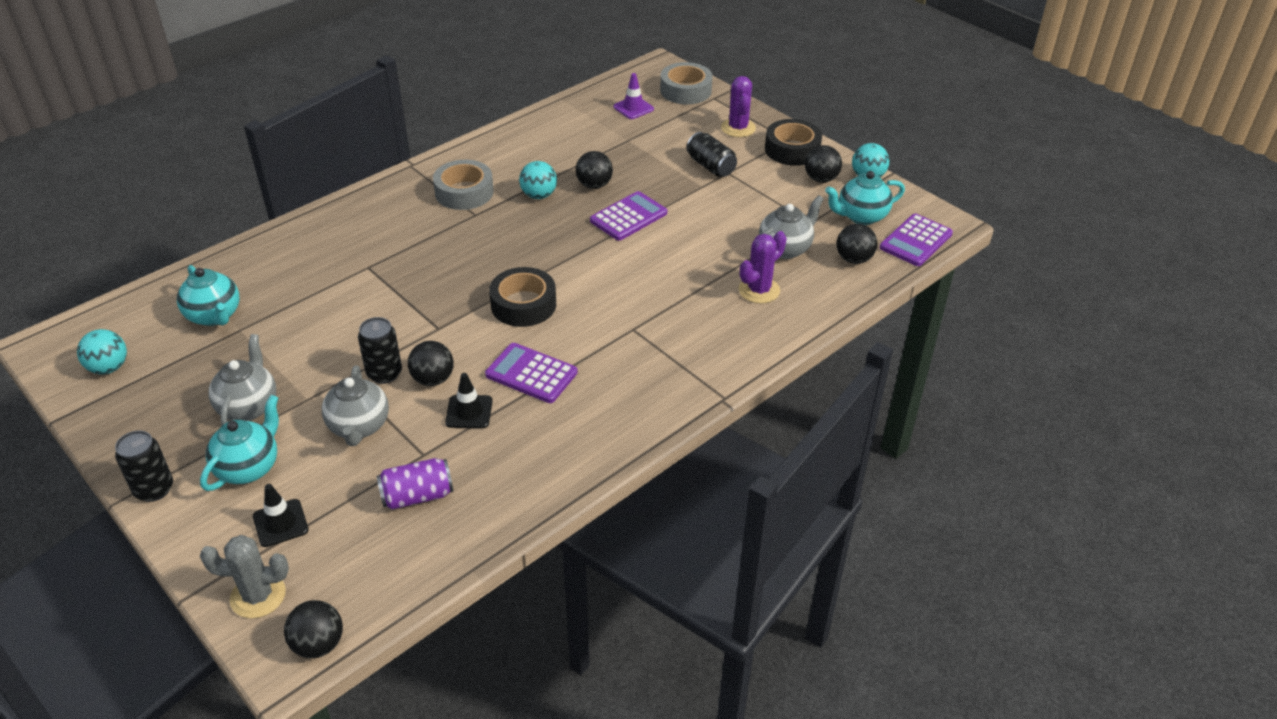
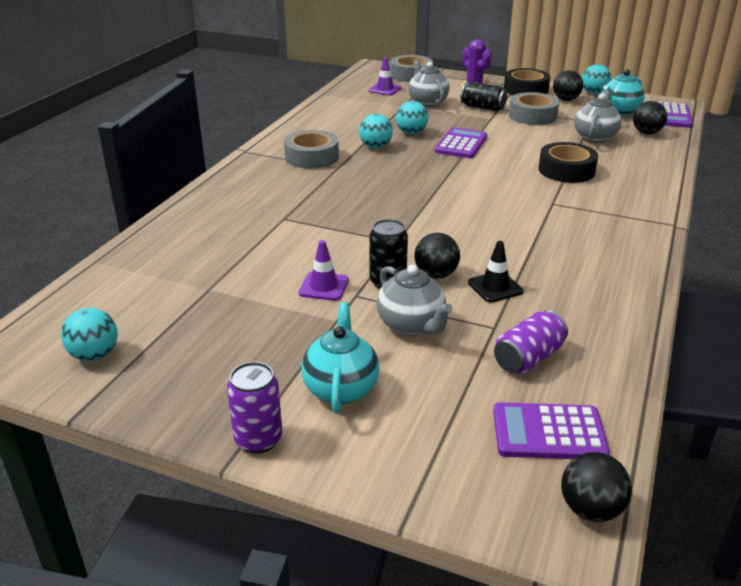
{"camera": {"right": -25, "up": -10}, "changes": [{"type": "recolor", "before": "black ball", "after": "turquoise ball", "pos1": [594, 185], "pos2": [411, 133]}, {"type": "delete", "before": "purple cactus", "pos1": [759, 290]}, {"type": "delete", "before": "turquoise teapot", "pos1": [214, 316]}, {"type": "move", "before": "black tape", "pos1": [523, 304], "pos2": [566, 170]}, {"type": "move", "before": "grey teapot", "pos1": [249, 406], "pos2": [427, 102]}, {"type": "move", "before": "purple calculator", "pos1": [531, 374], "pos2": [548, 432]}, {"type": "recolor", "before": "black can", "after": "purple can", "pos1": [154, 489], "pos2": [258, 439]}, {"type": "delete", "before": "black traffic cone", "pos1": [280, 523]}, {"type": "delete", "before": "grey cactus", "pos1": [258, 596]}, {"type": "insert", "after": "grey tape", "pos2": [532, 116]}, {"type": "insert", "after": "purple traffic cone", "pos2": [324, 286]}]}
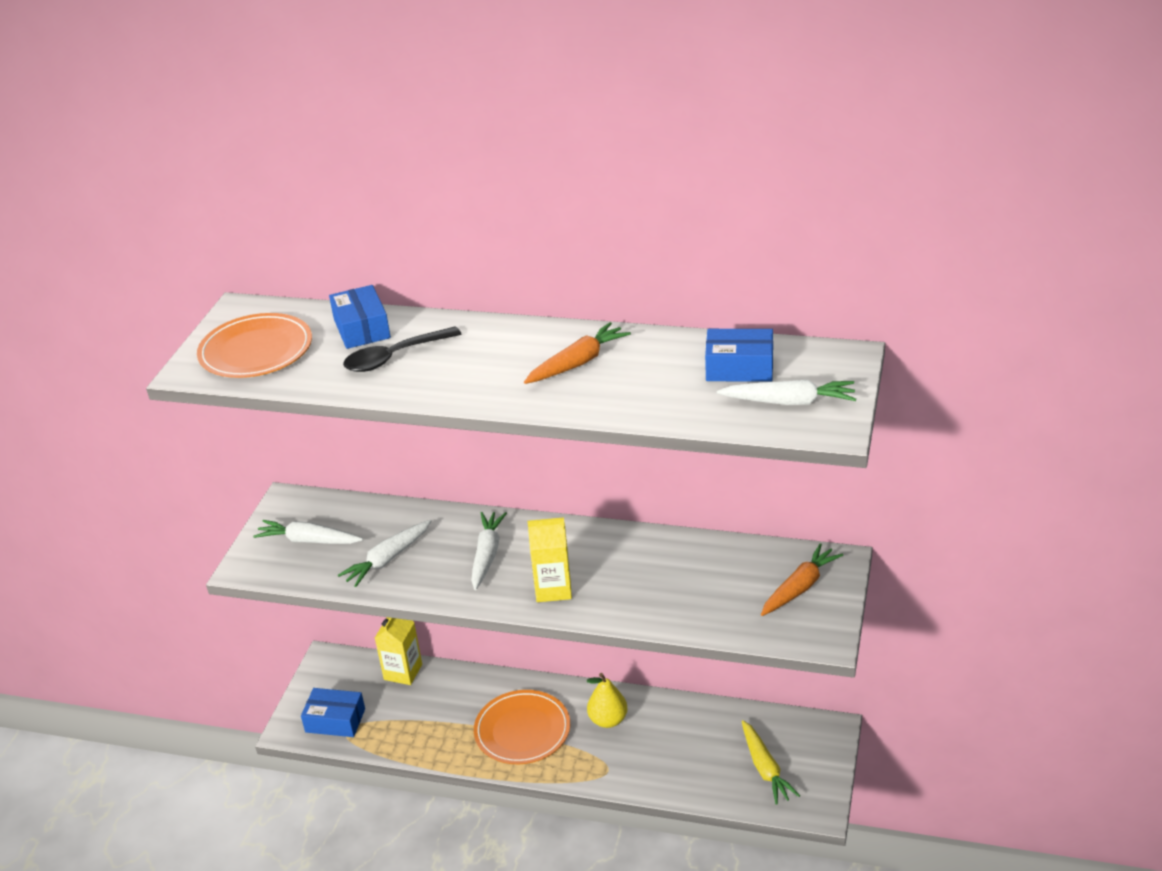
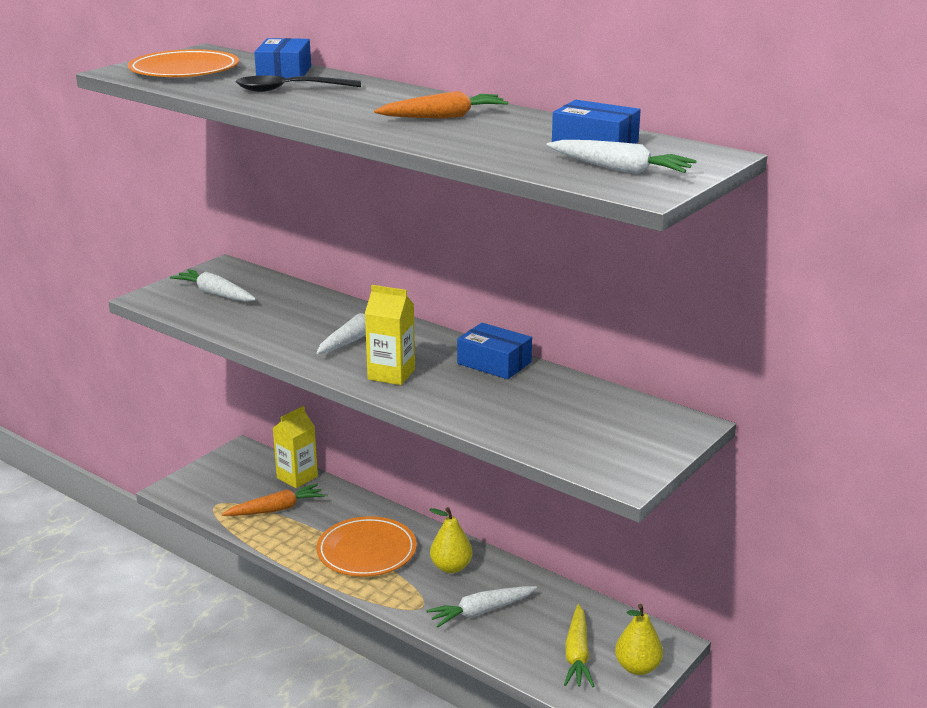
{"camera": {"right": 20, "up": -10}, "changes": [{"type": "move", "before": "white carrot", "pos1": [388, 559], "pos2": [481, 611]}, {"type": "move", "before": "orange carrot", "pos1": [800, 587], "pos2": [276, 509]}, {"type": "move", "before": "blue box", "pos1": [335, 720], "pos2": [494, 363]}, {"type": "insert", "after": "yellow pear", "pos2": [637, 667]}]}
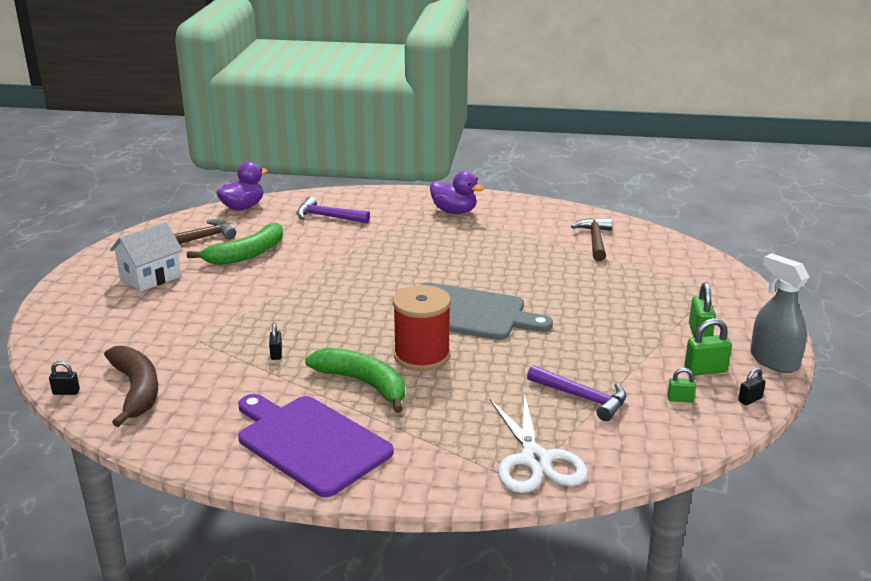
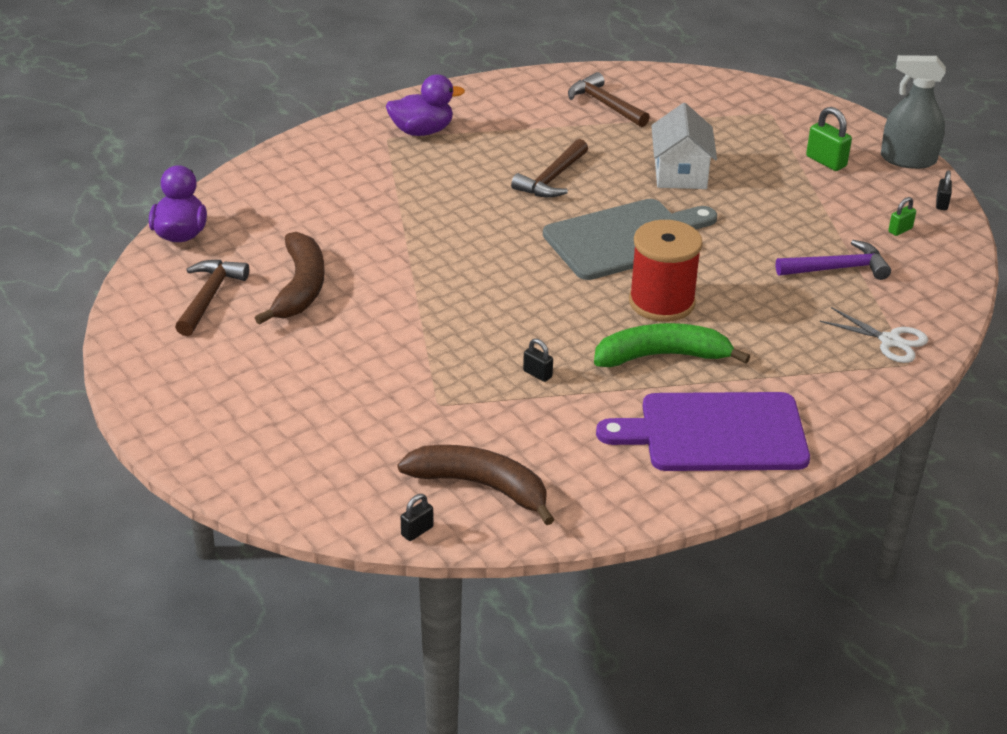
{"camera": {"right": -45, "up": 10}, "changes": [{"type": "delete", "before": "purple hammer", "pos1": [328, 217]}, {"type": "move", "before": "white house", "pos1": [150, 277], "pos2": [680, 173]}, {"type": "recolor", "before": "green banana", "after": "brown banana", "pos1": [246, 254], "pos2": [300, 287]}, {"type": "delete", "before": "green padlock", "pos1": [705, 370]}, {"type": "resize", "before": "white scissors", "pos1": [535, 460], "pos2": [890, 341], "scale": 0.64}, {"type": "insert", "after": "brown hammer", "pos2": [552, 179]}]}
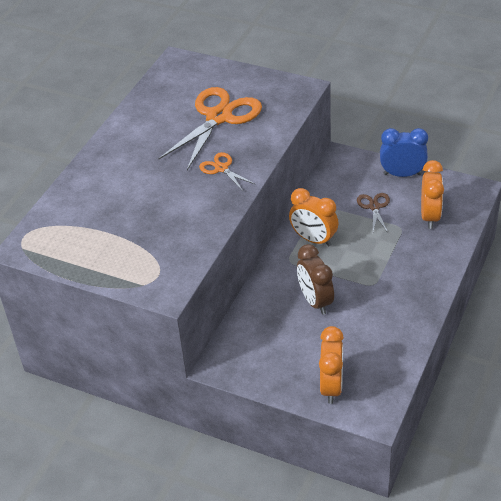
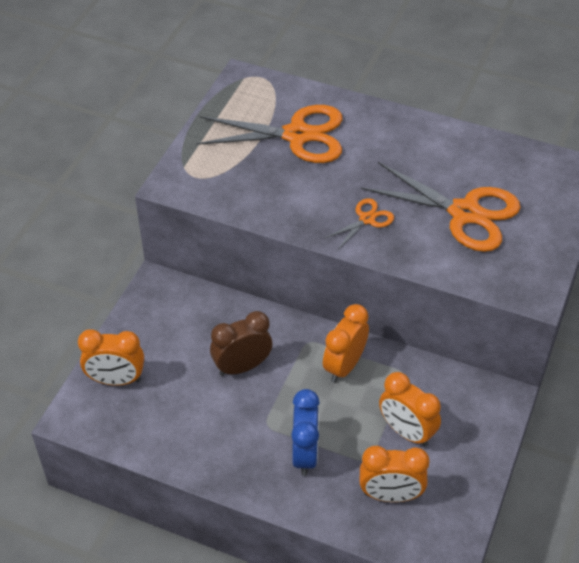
{"camera": {"right": 85, "up": 5}, "changes": [{"type": "move", "before": "blue clock", "pos1": [402, 174], "pos2": [305, 454]}, {"type": "replace", "before": "brown scissors", "after": "orange clock", "pos1": [374, 207], "pos2": [406, 432]}, {"type": "insert", "after": "orange scissors", "pos2": [297, 135]}]}
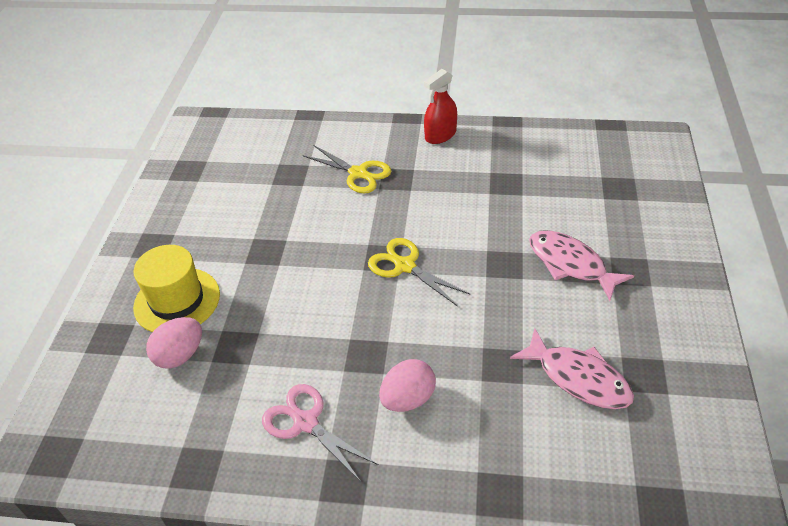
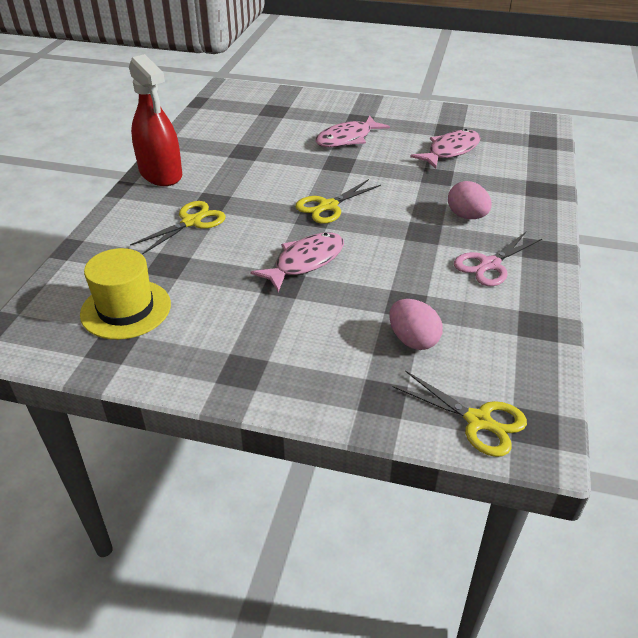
{"camera": {"right": -85, "up": -5}, "changes": [{"type": "resize", "before": "red spray bottle", "pos1": [440, 135], "pos2": [161, 173], "scale": 1.61}, {"type": "move", "before": "yellow hat", "pos1": [177, 300], "pos2": [126, 309]}, {"type": "insert", "after": "pink fish", "pos2": [305, 262]}, {"type": "insert", "after": "yellow scissors", "pos2": [478, 421]}]}
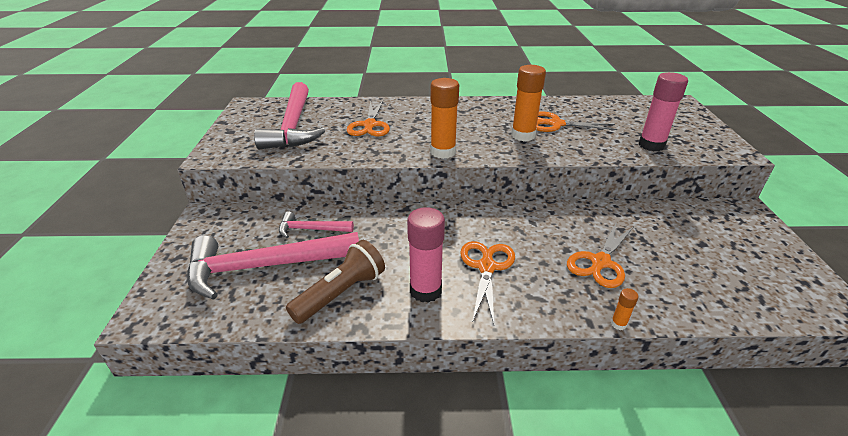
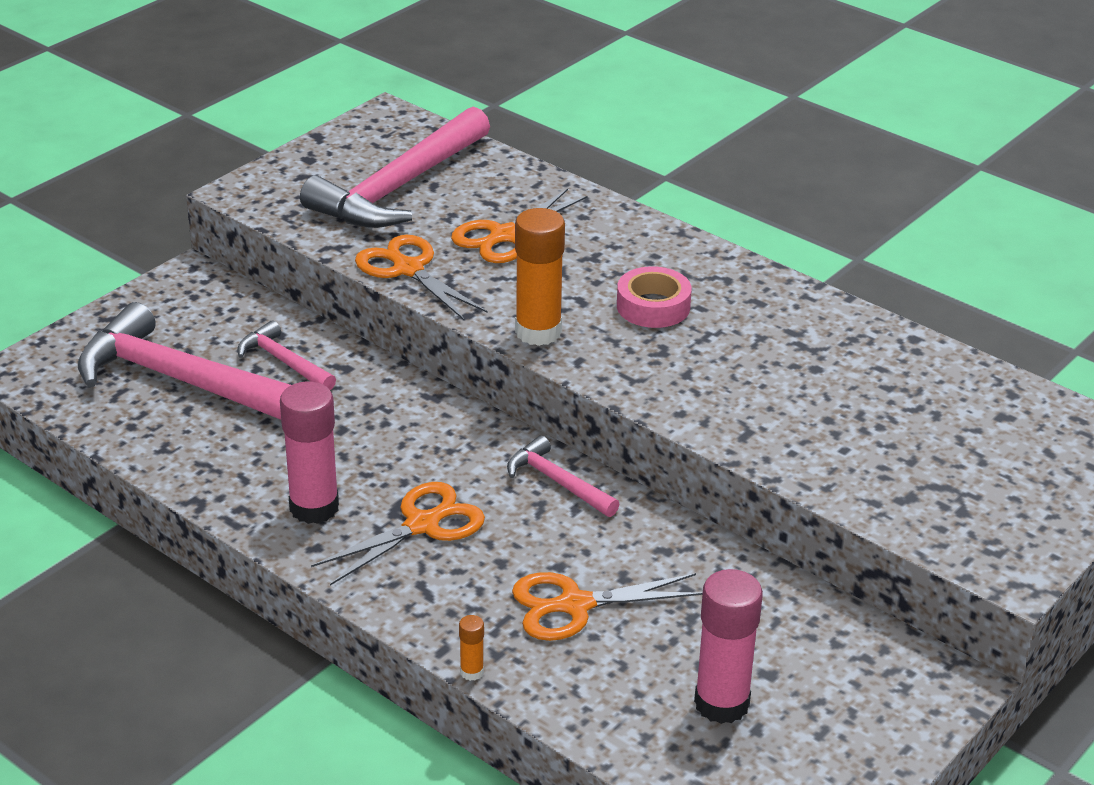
{"camera": {"right": 40, "up": 0}, "changes": [{"type": "delete", "before": "orange glue stick", "pos1": [523, 135]}, {"type": "move", "before": "pink glue stick", "pos1": [651, 145], "pos2": [721, 703]}, {"type": "move", "before": "orange scissors", "pos1": [555, 124], "pos2": [407, 269]}, {"type": "delete", "before": "brown flashlight", "pos1": [341, 293]}, {"type": "insert", "after": "pink tape", "pos2": [653, 306]}, {"type": "insert", "after": "pink hammer", "pos2": [558, 482]}]}
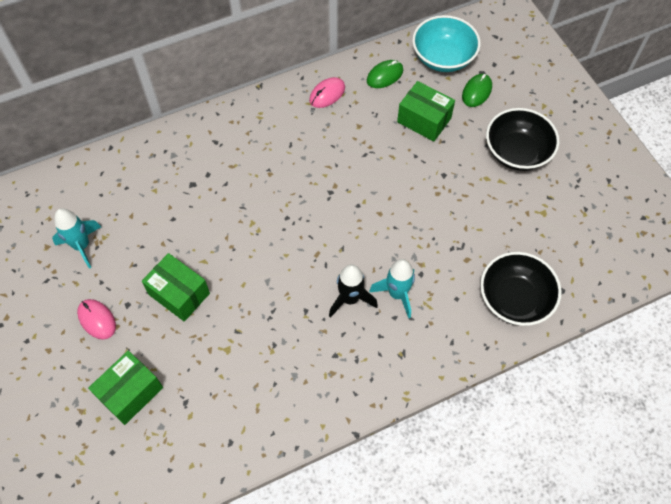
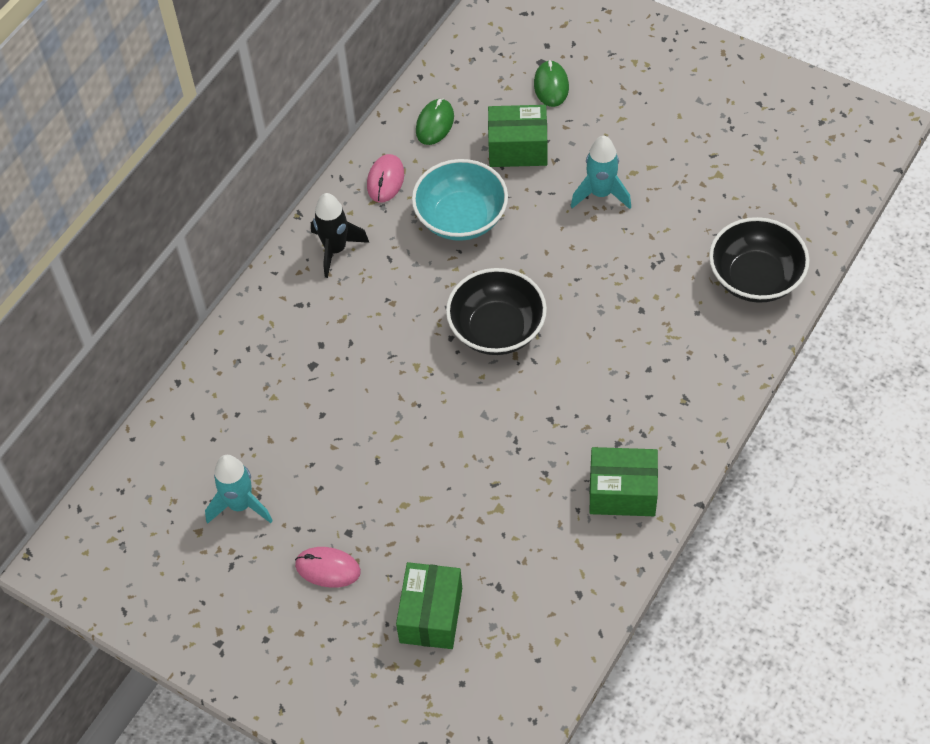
{"camera": {"right": -30, "up": -5}, "changes": [{"type": "move", "before": "turquoise bowl", "pos1": [443, 58], "pos2": [461, 218]}, {"type": "move", "before": "black bowl", "pos1": [517, 152], "pos2": [497, 329]}, {"type": "move", "before": "green box", "pos1": [179, 294], "pos2": [622, 492]}, {"type": "move", "before": "turquoise rocket", "pos1": [397, 294], "pos2": [601, 194]}, {"type": "move", "before": "black rocket", "pos1": [350, 299], "pos2": [335, 250]}]}
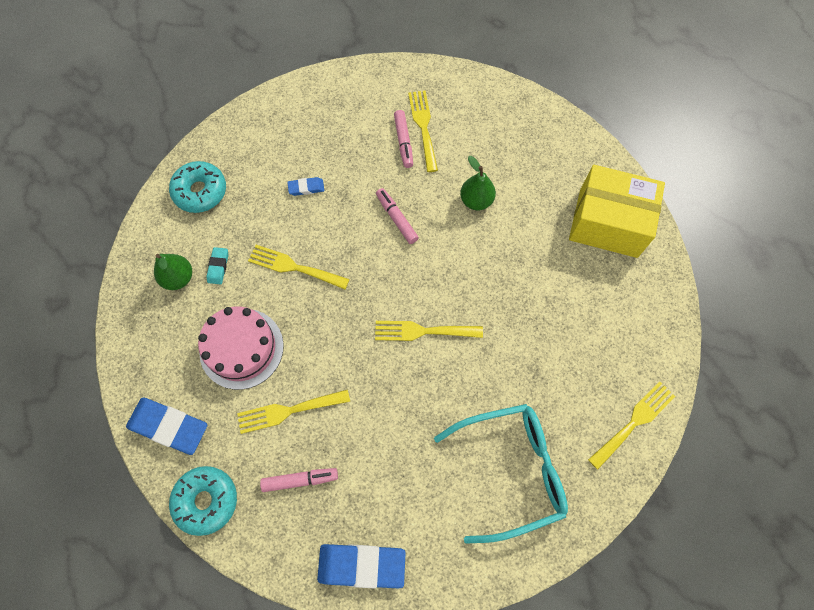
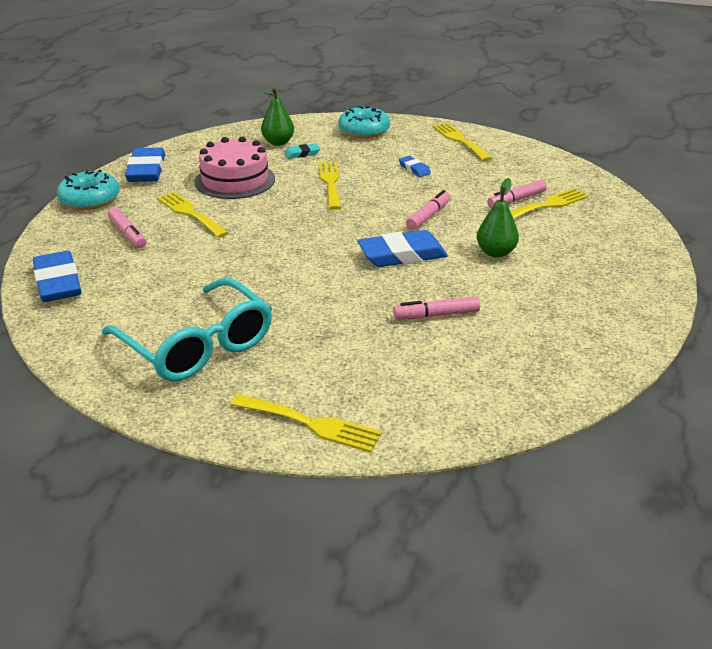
{"camera": {"right": 65, "up": -35}, "changes": [{"type": "delete", "before": "yellow box", "pos1": [608, 223]}, {"type": "move", "before": "yellow fork", "pos1": [423, 331], "pos2": [460, 140]}, {"type": "insert", "after": "blue eraser", "pos2": [402, 255]}, {"type": "insert", "after": "pink marker", "pos2": [436, 315]}]}
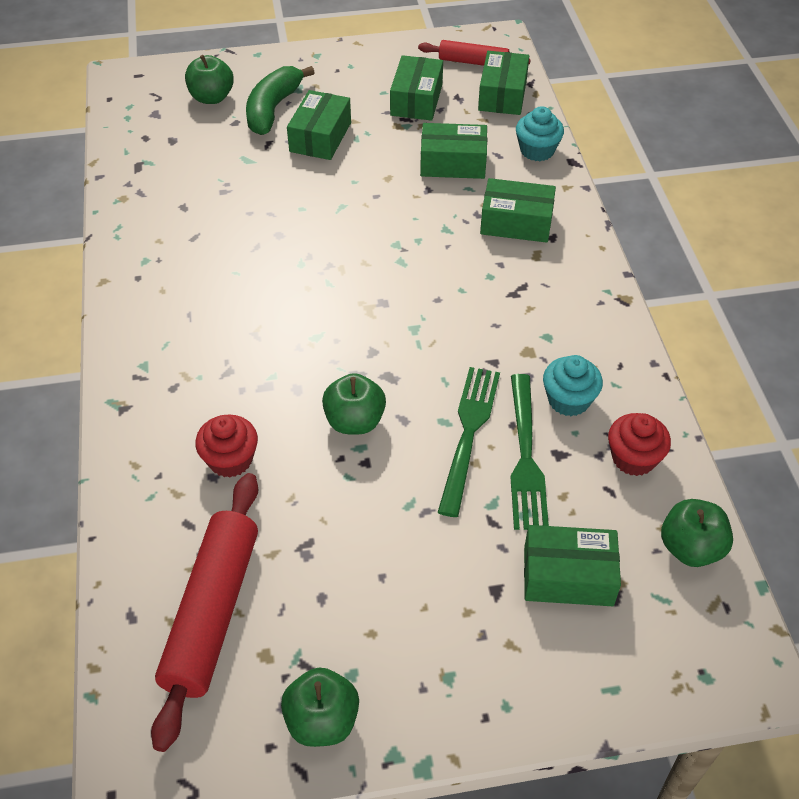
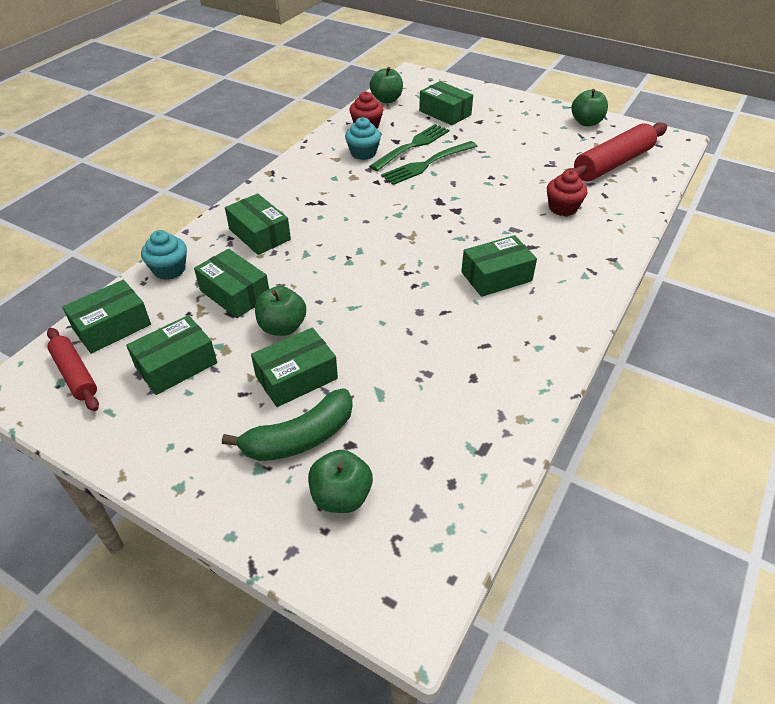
{"camera": {"right": -140, "up": -5}, "changes": [{"type": "move", "before": "green apple", "pos1": [354, 421], "pos2": [282, 327]}, {"type": "insert", "after": "green box", "pos2": [496, 276]}]}
